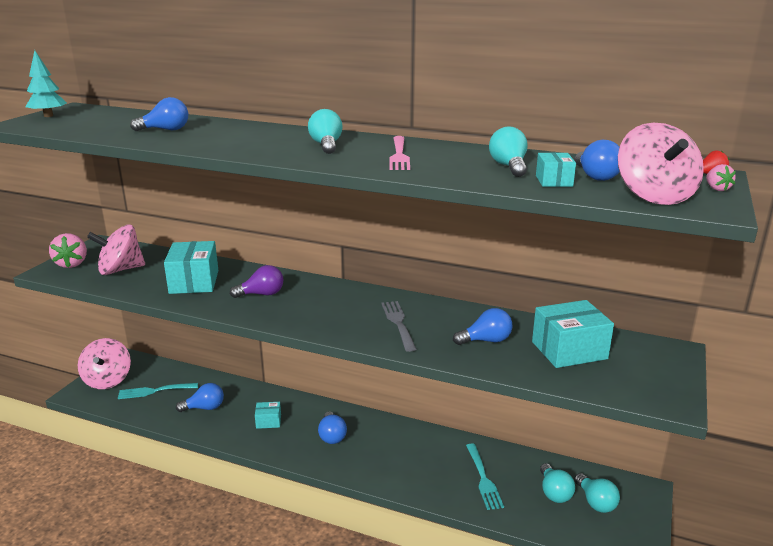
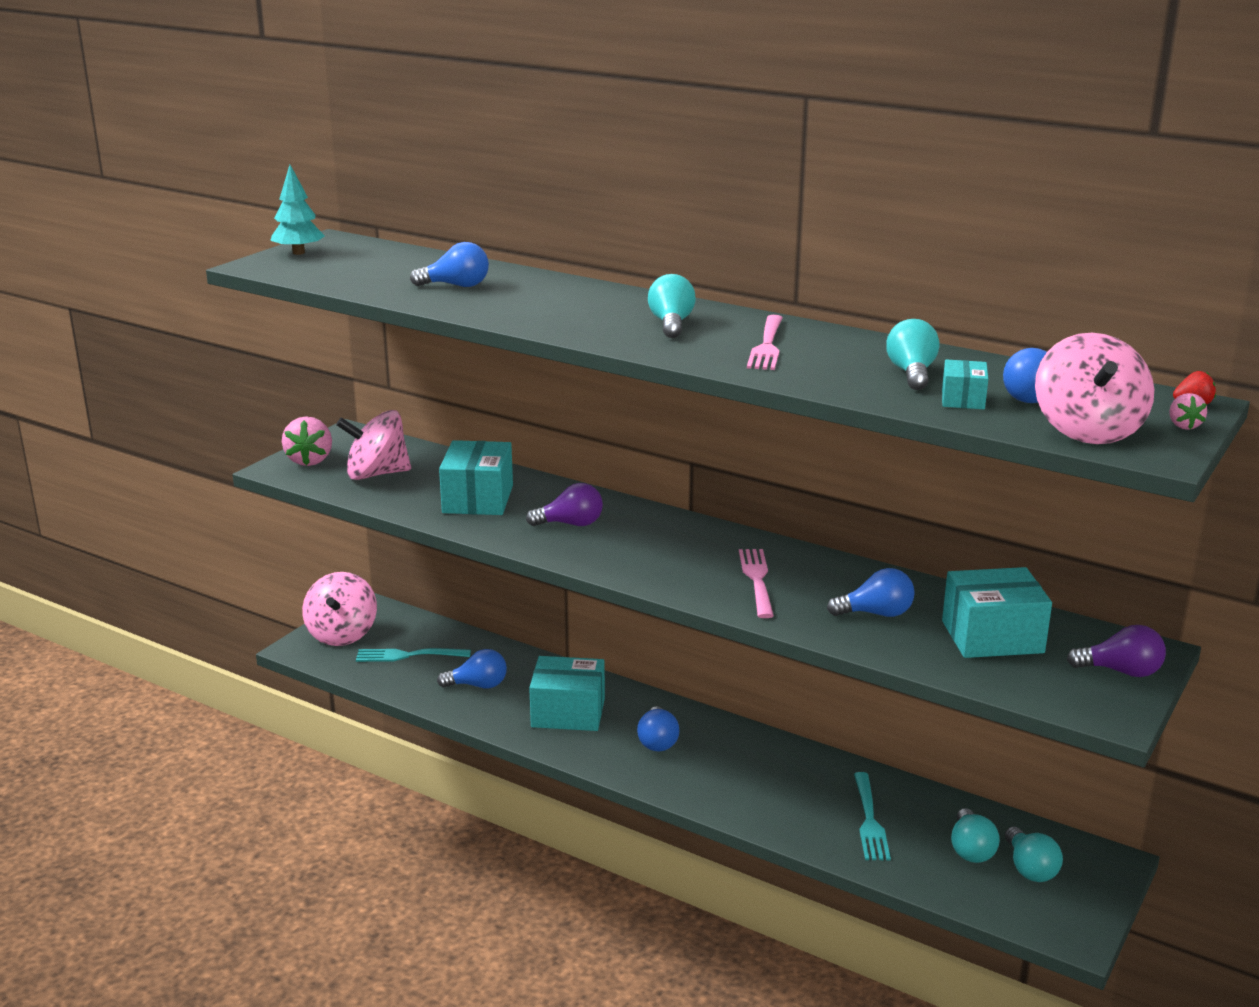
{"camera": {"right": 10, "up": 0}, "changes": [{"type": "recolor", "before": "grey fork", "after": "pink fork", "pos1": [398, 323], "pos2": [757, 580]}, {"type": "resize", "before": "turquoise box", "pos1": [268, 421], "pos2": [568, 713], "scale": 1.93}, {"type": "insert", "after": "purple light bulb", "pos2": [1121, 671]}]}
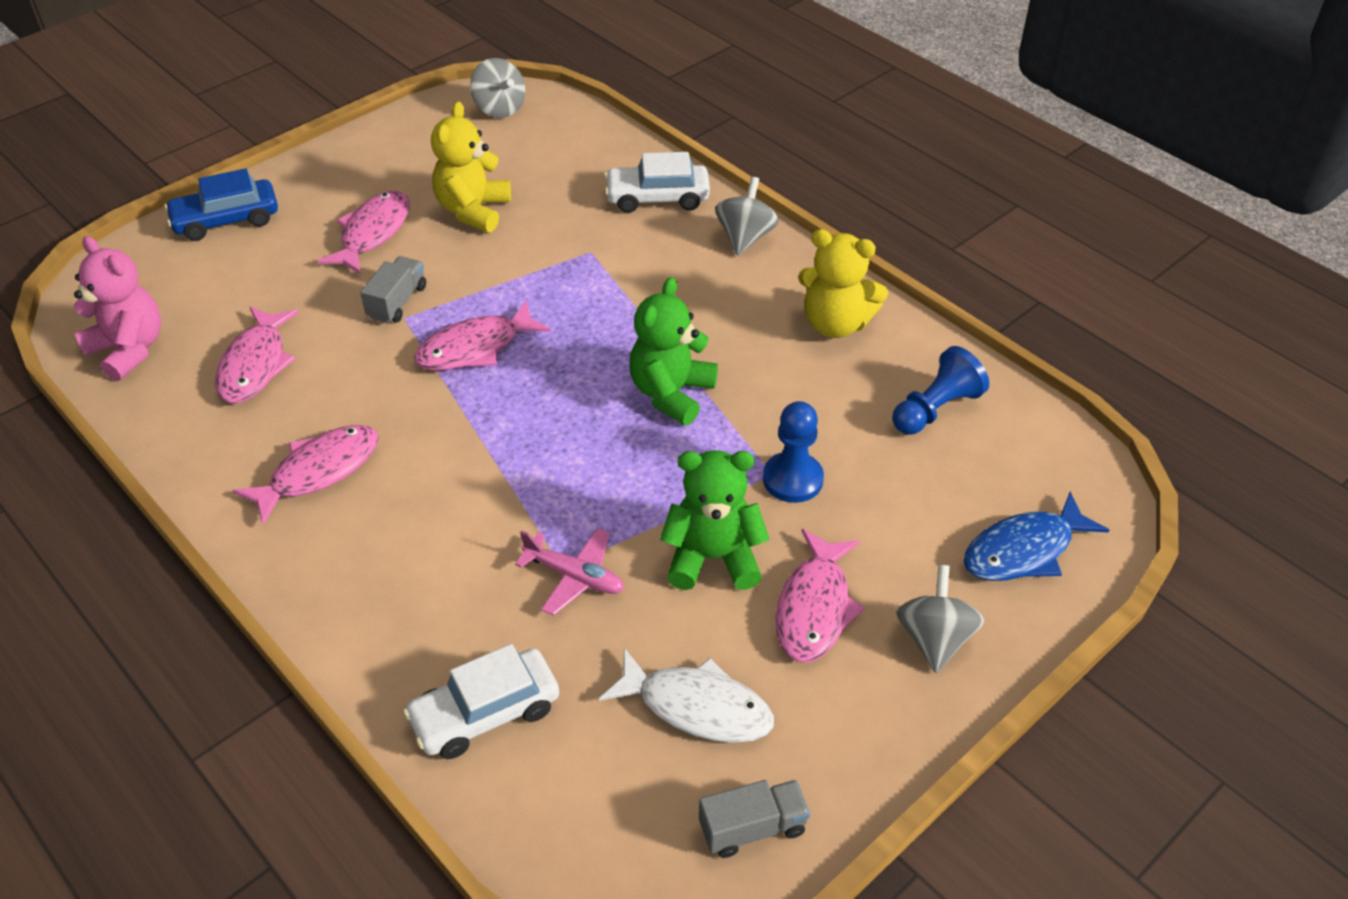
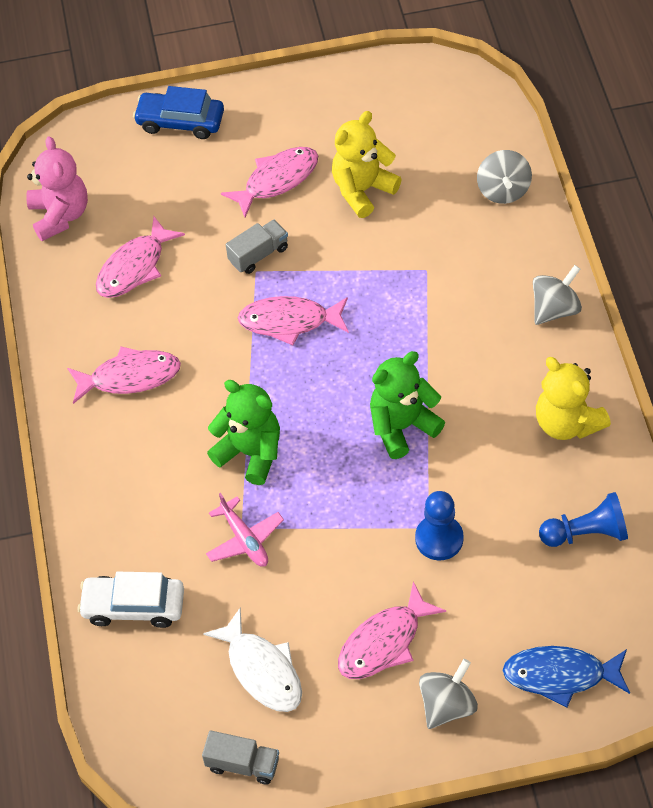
{"camera": {"right": 35, "up": 10}, "changes": [{"type": "move", "before": "grey spinning top", "pos1": [499, 108], "pos2": [503, 190]}, {"type": "delete", "before": "white car", "pos1": [657, 198]}, {"type": "move", "before": "green teddy bear", "pos1": [713, 558], "pos2": [250, 453]}]}
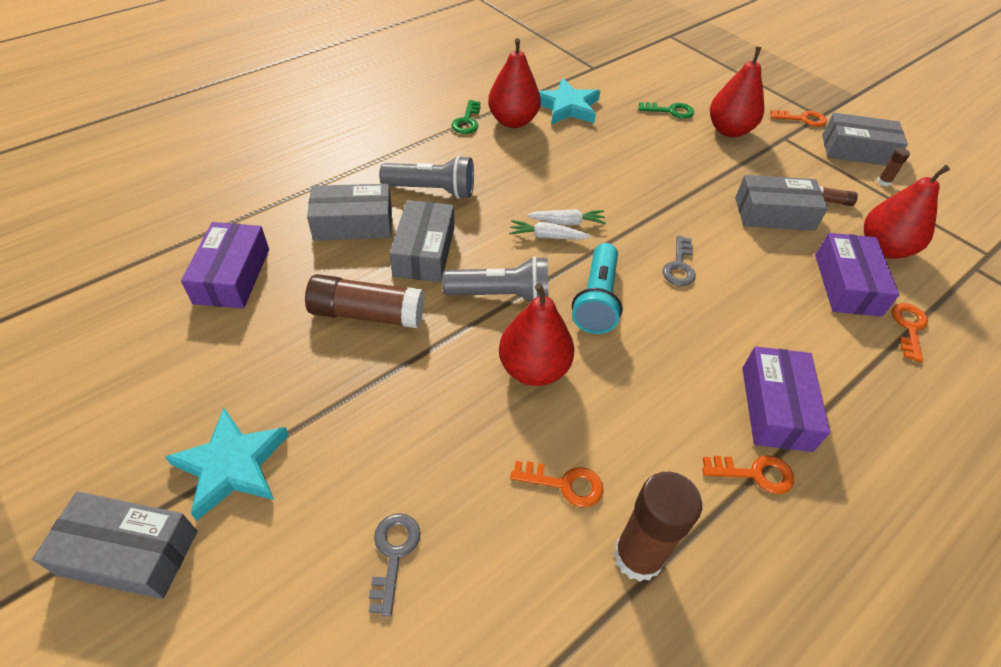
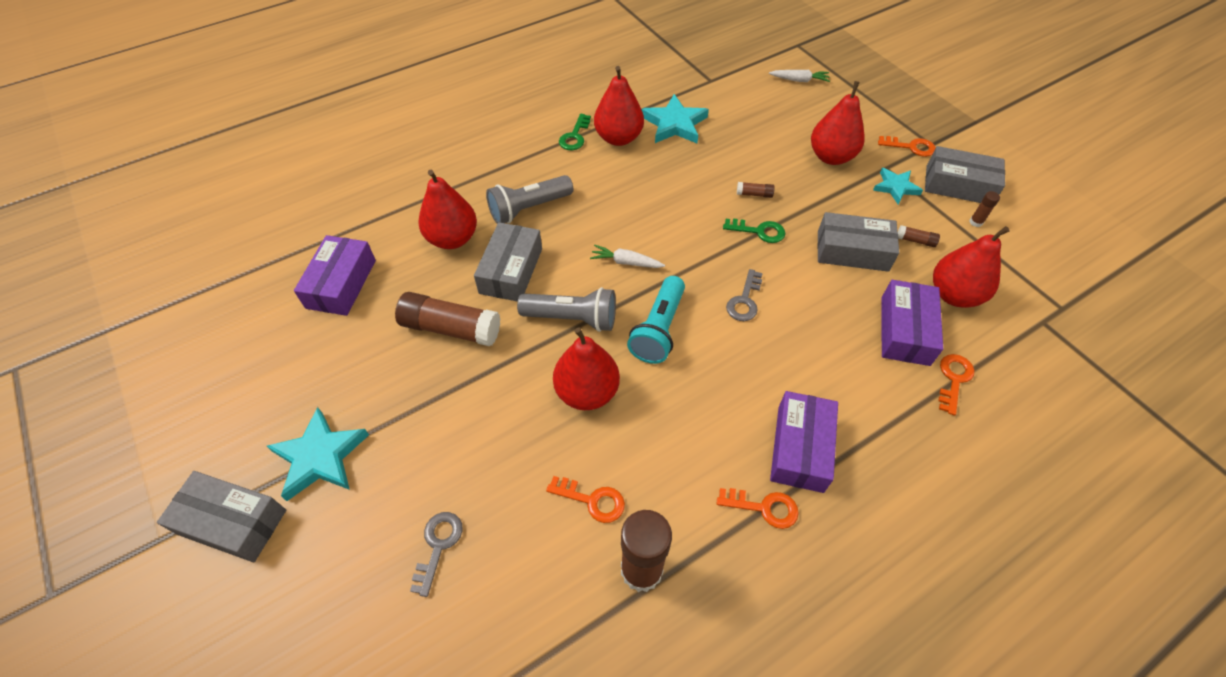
{"camera": {"right": 10, "up": 5}, "changes": [{"type": "move", "before": "green key", "pos1": [670, 111], "pos2": [759, 231]}, {"type": "rotate", "before": "grey flashlight", "pos1": [432, 190], "pos2": [529, 208], "turn": 135}, {"type": "replace", "before": "grey box", "after": "red pear", "pos1": [353, 223], "pos2": [452, 238]}, {"type": "move", "before": "white carrot", "pos1": [567, 222], "pos2": [799, 80]}, {"type": "insert", "after": "turquoise star", "pos2": [895, 187]}, {"type": "insert", "after": "brown glue stick", "pos2": [754, 194]}]}
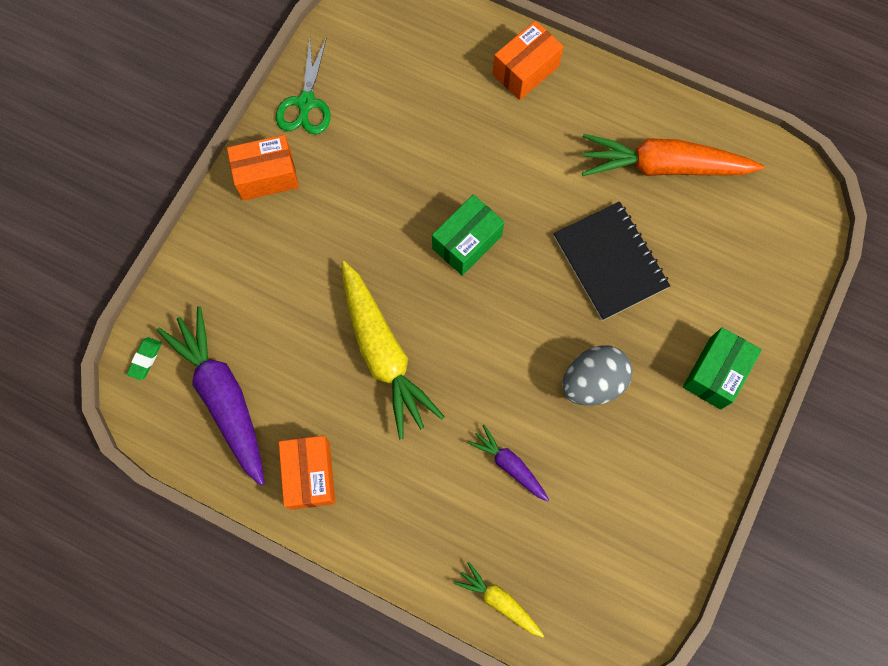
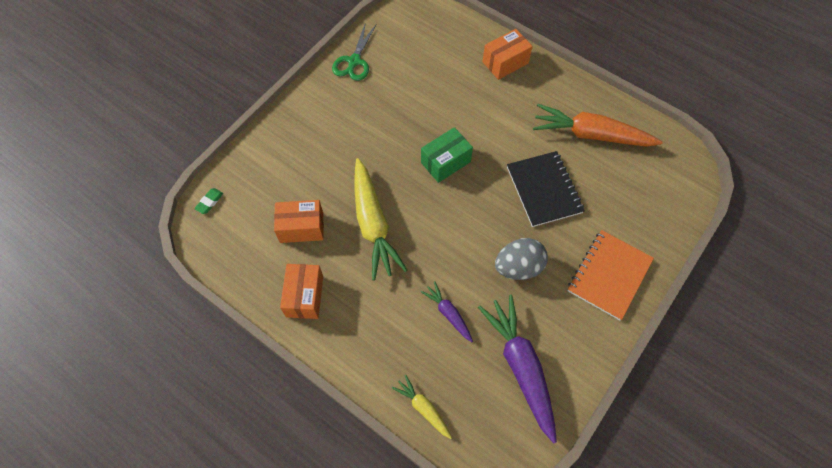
{"camera": {"right": 10, "up": -10}, "changes": [{"type": "move", "before": "orange box", "pos1": [267, 176], "pos2": [301, 227]}, {"type": "move", "before": "purple carrot", "pos1": [223, 397], "pos2": [521, 367]}, {"type": "replace", "before": "green box", "after": "orange notebook", "pos1": [715, 373], "pos2": [609, 275]}]}
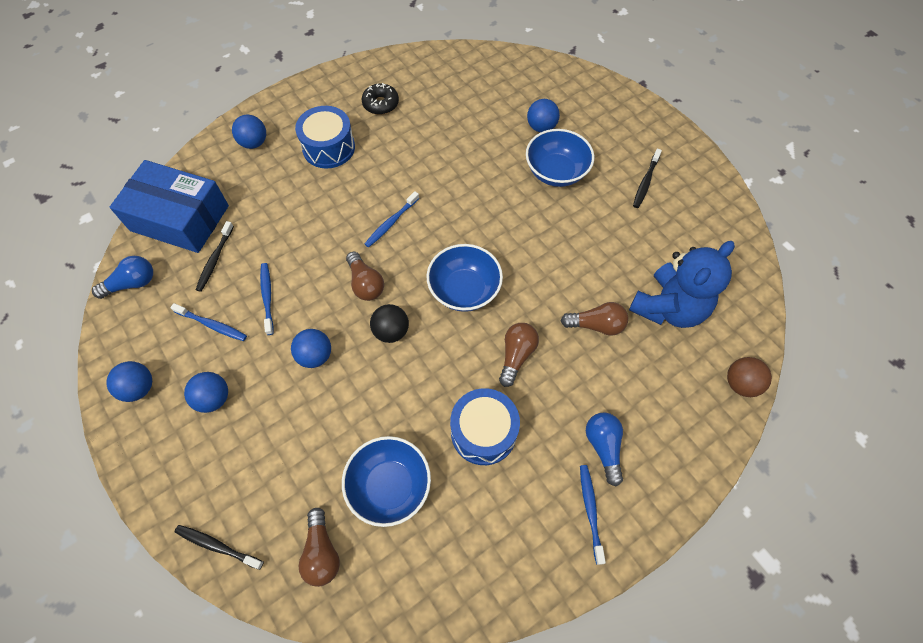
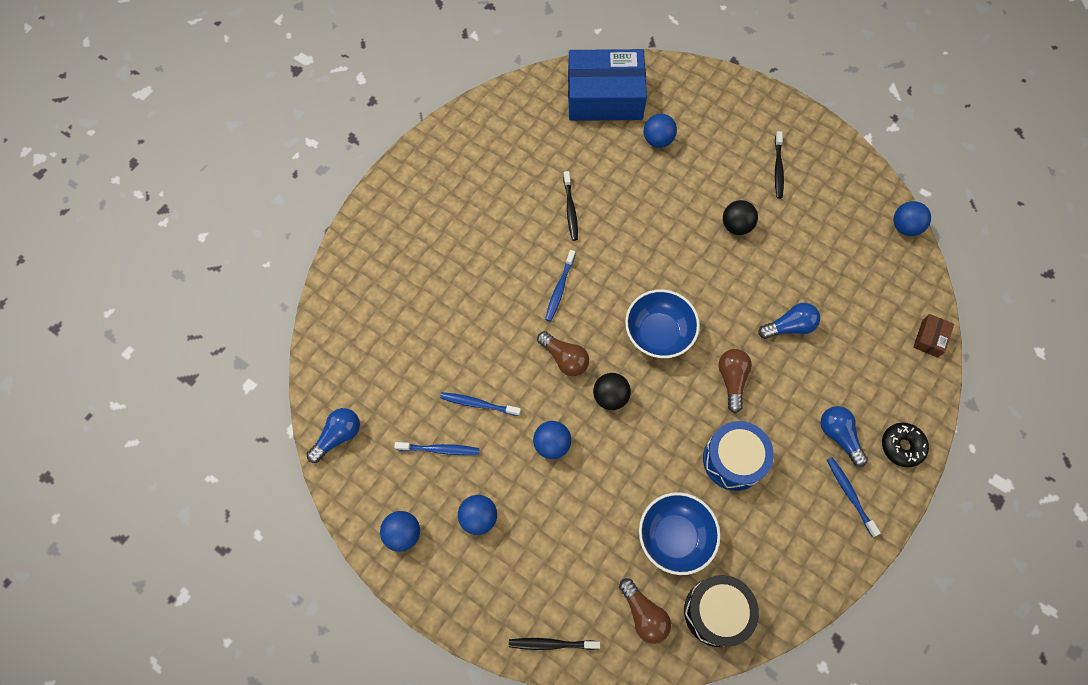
{"camera": {"right": -20, "up": 5}, "changes": [{"type": "move", "before": "black donut", "pos1": [380, 104], "pos2": [902, 446]}, {"type": "delete", "before": "blue drum", "pos1": [329, 147]}, {"type": "move", "before": "blue ball", "pos1": [254, 143], "pos2": [905, 227]}, {"type": "delete", "before": "blue bowl", "pos1": [556, 172]}, {"type": "move", "before": "blue box", "pos1": [180, 218], "pos2": [604, 97]}, {"type": "move", "before": "black toothbrush", "pos1": [215, 260], "pos2": [570, 209]}, {"type": "delete", "before": "blue teddy bear", "pos1": [668, 307]}, {"type": "rotate", "before": "blue toothbrush", "pos1": [267, 297], "pos2": [478, 404], "turn": -45}, {"type": "recolor", "before": "brown light bulb", "after": "blue light bulb", "pos1": [596, 325], "pos2": [789, 327]}, {"type": "replace", "before": "brown ball", "after": "brown box", "pos1": [740, 384], "pos2": [930, 338]}, {"type": "insert", "after": "black ball", "pos2": [736, 226]}, {"type": "insert", "after": "black drum", "pos2": [716, 612]}]}
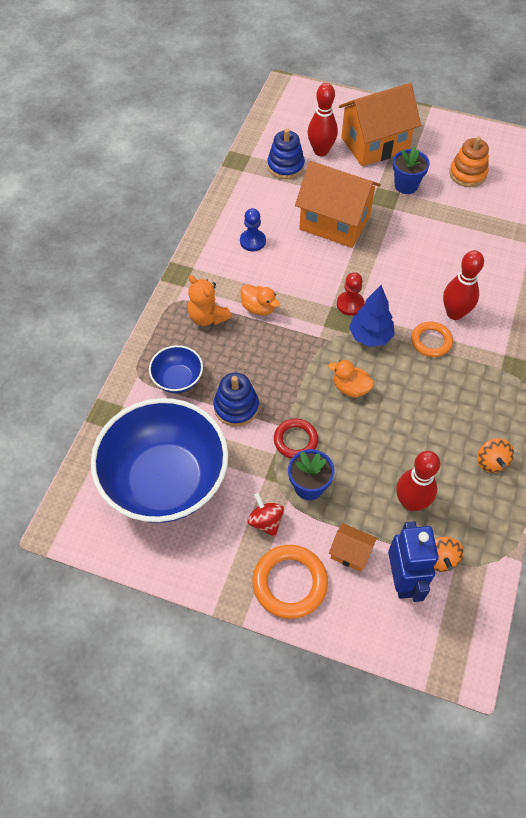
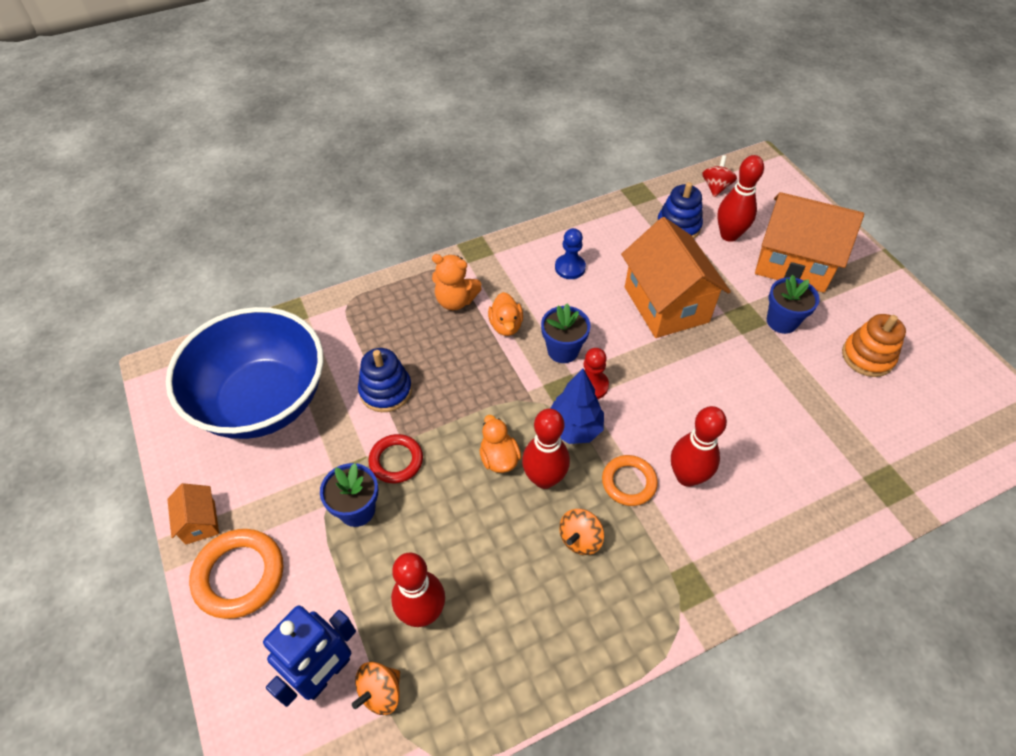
{"camera": {"right": 45, "up": -5}, "changes": [{"type": "rotate", "before": "orange teddy bear", "pos1": [207, 317], "pos2": [455, 300], "turn": -75}, {"type": "delete", "before": "blue bowl", "pos1": [178, 379]}, {"type": "move", "before": "orange spinning top", "pos1": [491, 462], "pos2": [580, 539]}, {"type": "move", "before": "red spinning top", "pos1": [265, 521], "pos2": [716, 187]}, {"type": "move", "before": "orange house", "pos1": [350, 553], "pos2": [200, 522]}, {"type": "insert", "after": "blue flower pot", "pos2": [563, 350]}, {"type": "insert", "after": "red bowling pin", "pos2": [544, 478]}]}
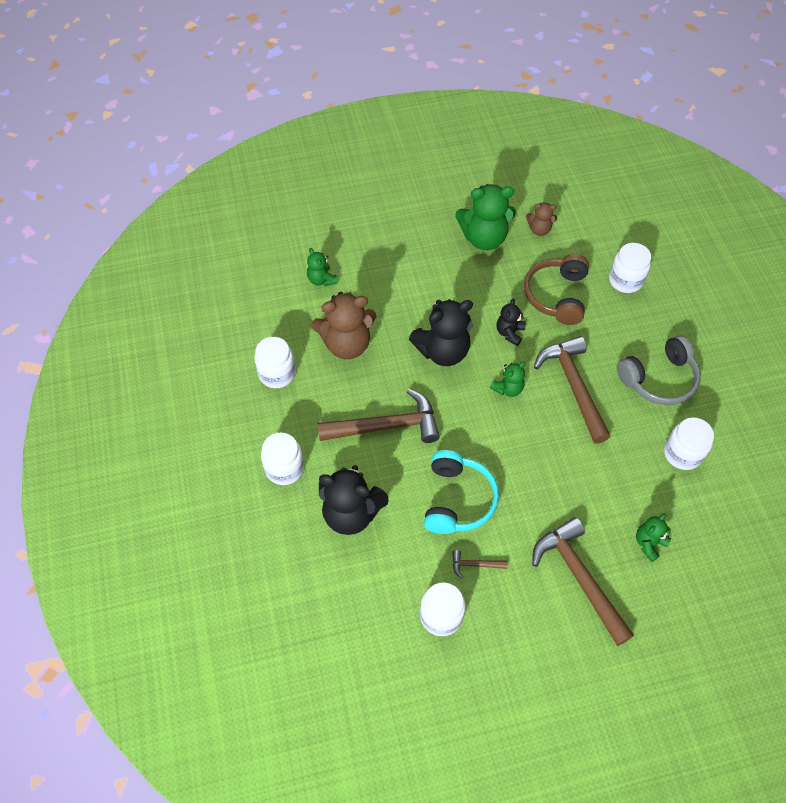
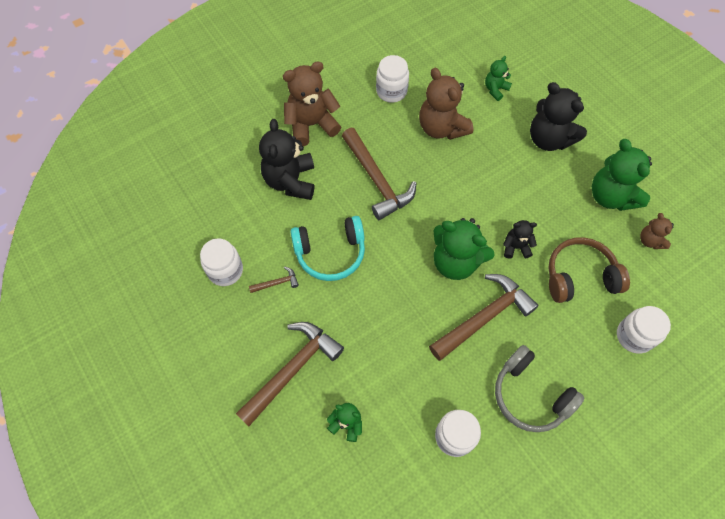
{"camera": {"right": 70, "up": 5}, "changes": [{"type": "move", "before": "black teddy bear", "pos1": [442, 351], "pos2": [549, 139]}, {"type": "resize", "before": "green teddy bear", "pos1": [508, 388], "pos2": [455, 262], "scale": 1.92}, {"type": "replace", "before": "white jar", "after": "brown teddy bear", "pos1": [284, 468], "pos2": [311, 125]}, {"type": "rotate", "before": "brown hammer", "pos1": [475, 564], "pos2": [277, 283], "turn": 90}]}
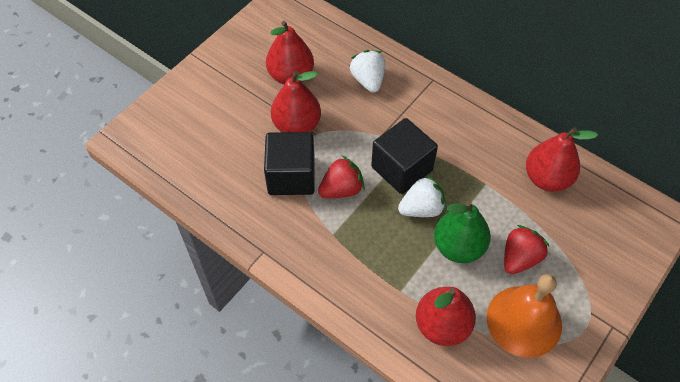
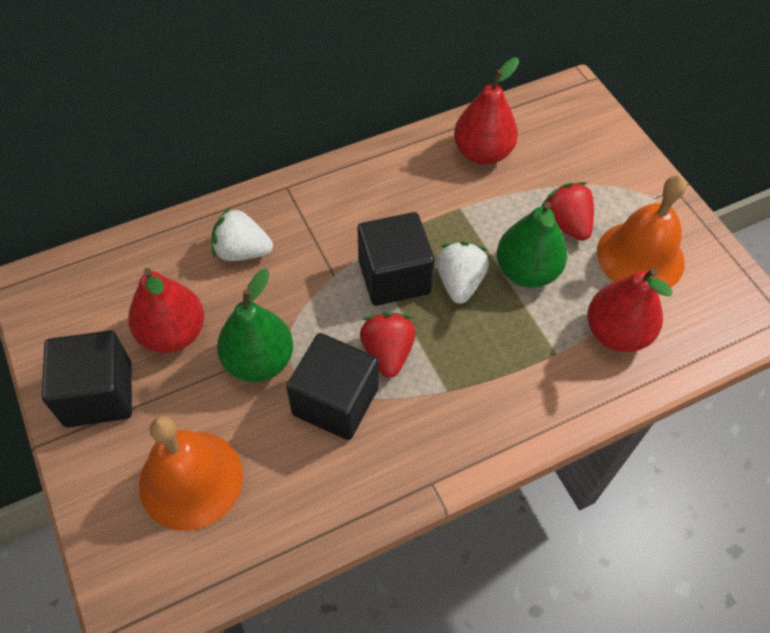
{"camera": {"right": -65, "up": 0}, "changes": [{"type": "recolor", "before": "red pear", "after": "green pear", "pos1": [297, 125], "pos2": [259, 361]}, {"type": "insert", "after": "black cube", "pos2": [98, 394]}, {"type": "insert", "after": "orange bell", "pos2": [191, 479]}]}
